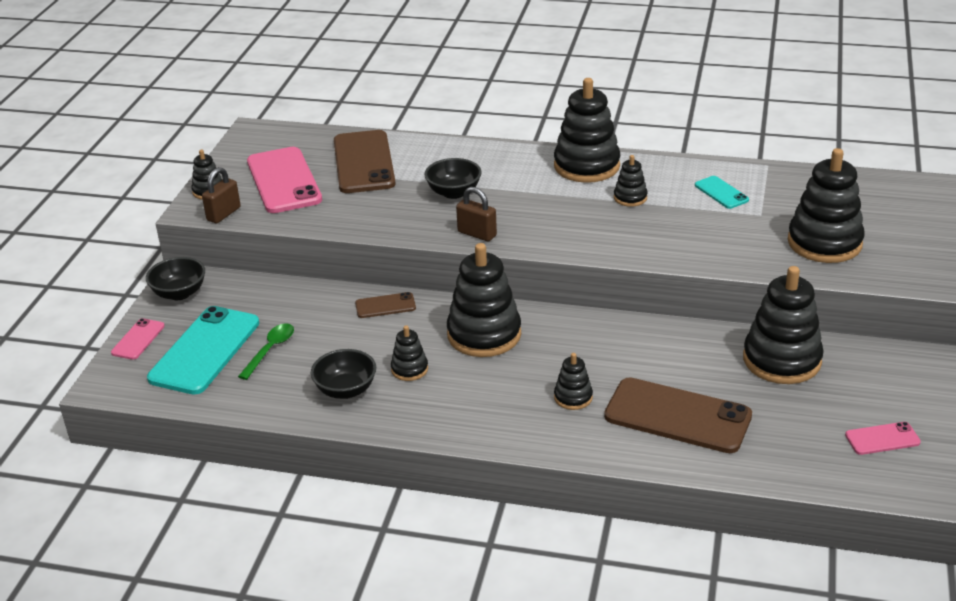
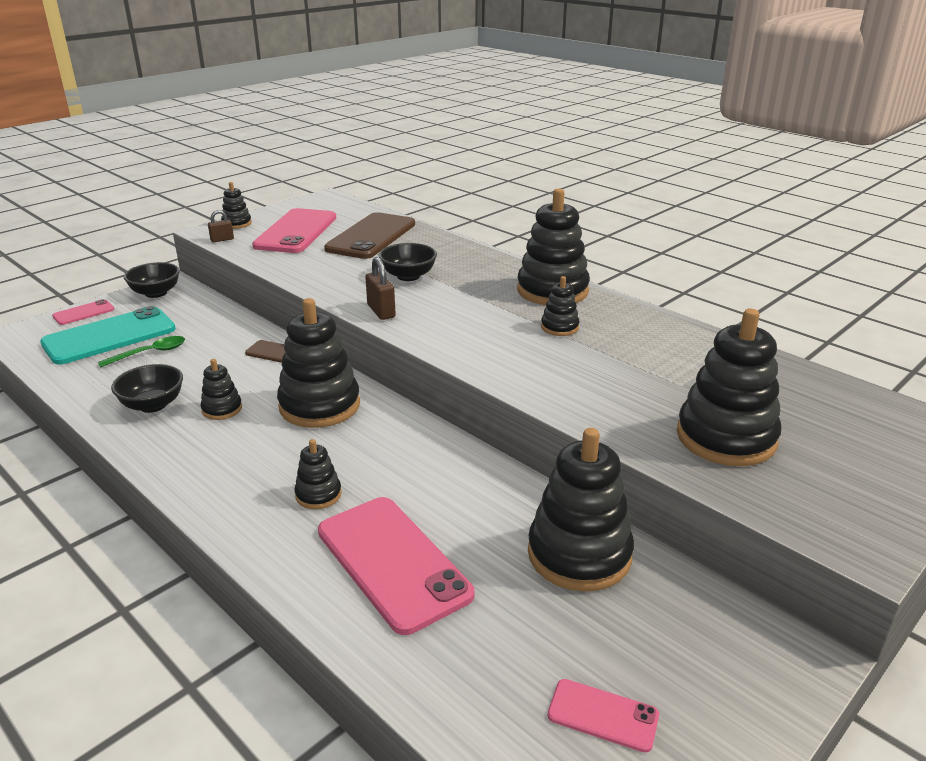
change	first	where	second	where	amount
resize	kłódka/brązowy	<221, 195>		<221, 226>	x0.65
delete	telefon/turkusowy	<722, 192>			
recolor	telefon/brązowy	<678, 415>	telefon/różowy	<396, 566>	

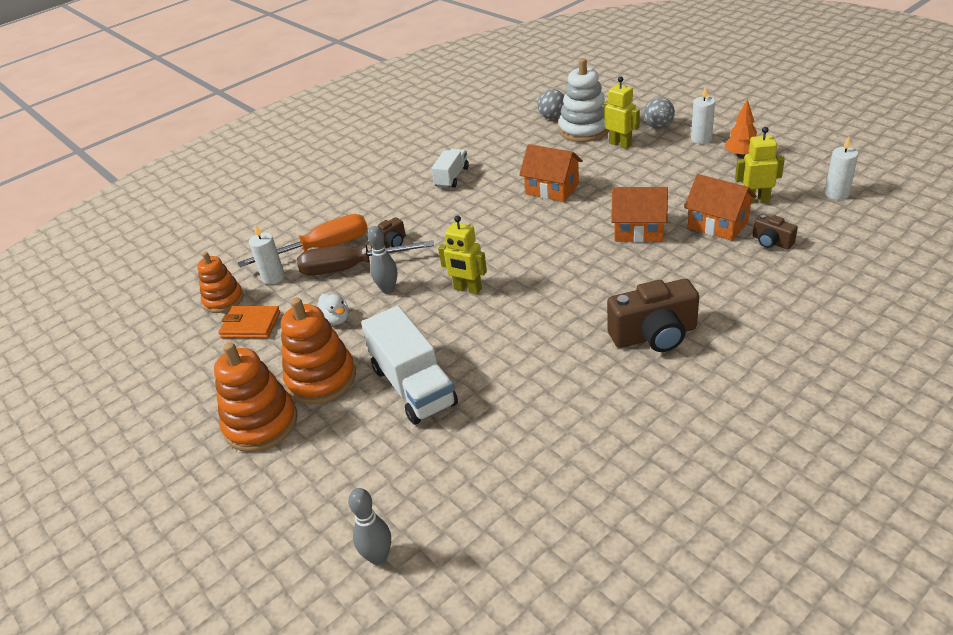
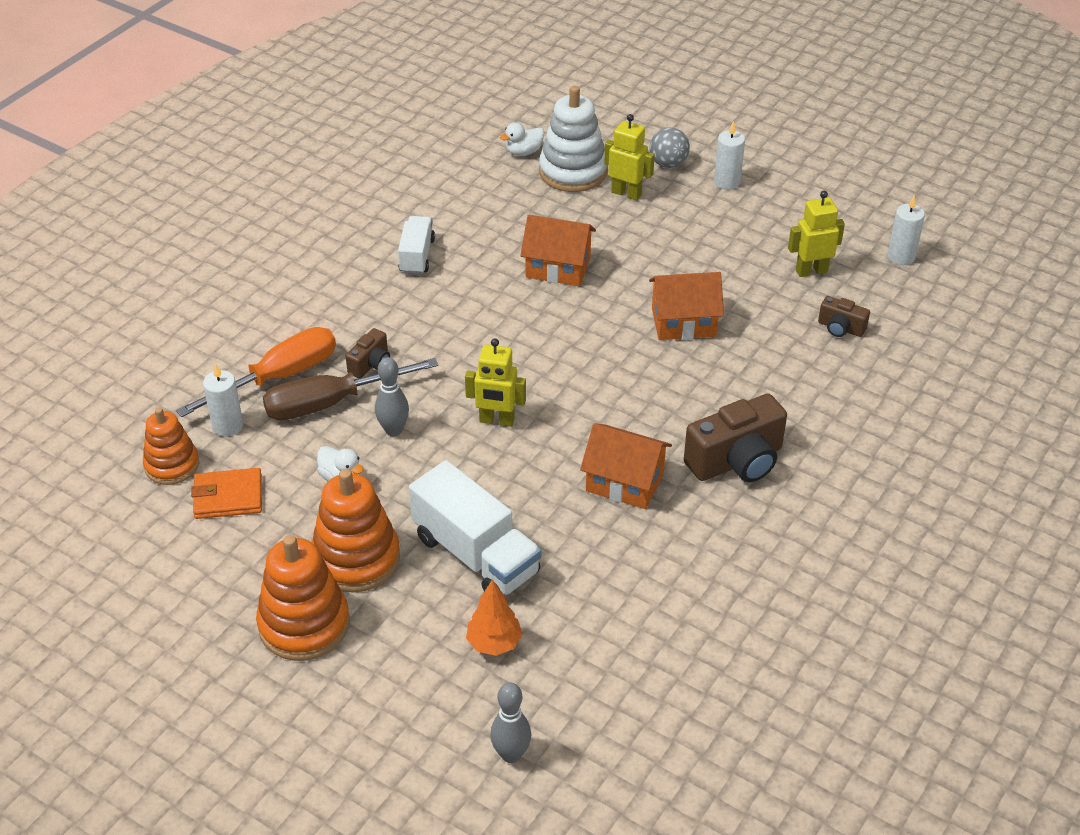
change	first	where	second	where	amount
replace	piłka/szary	<551, 104>	kaczka/biały	<522, 139>	
move	drzewko/pomarańczowy	<741, 128>		<494, 618>	
move	domek/pomarańczowy	<720, 207>		<626, 466>	

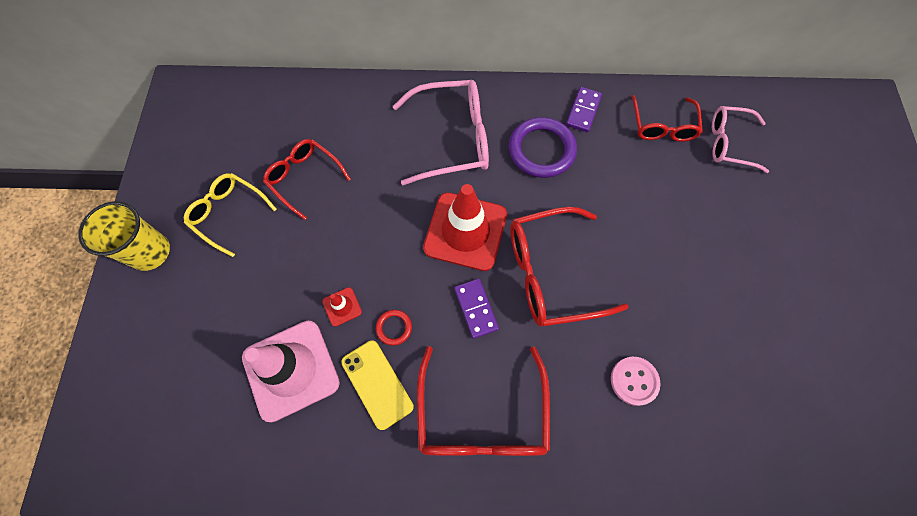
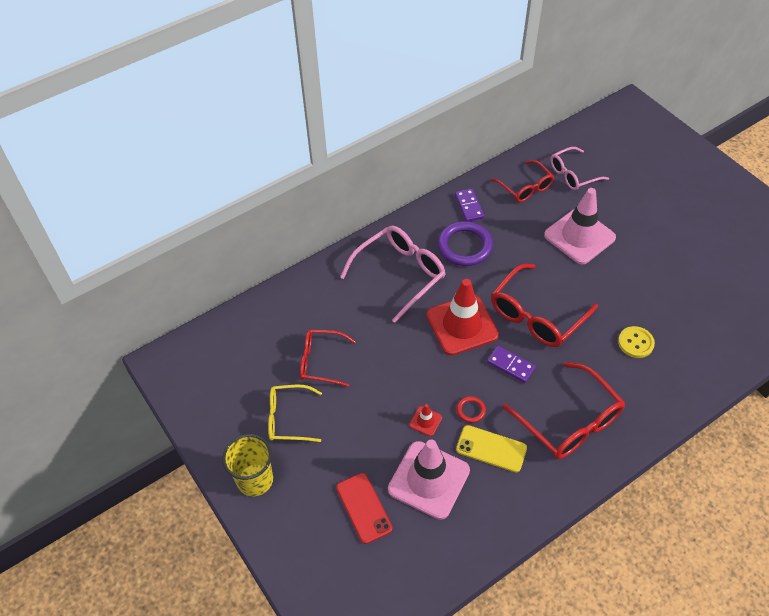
change	first	where	second	where	amount
recolor	guzik/różowy	<636, 381>	guzik/żółty	<636, 342>	
insert			pachołek/różowy	<580, 226>	
insert			telefon/czerwony	<364, 508>	

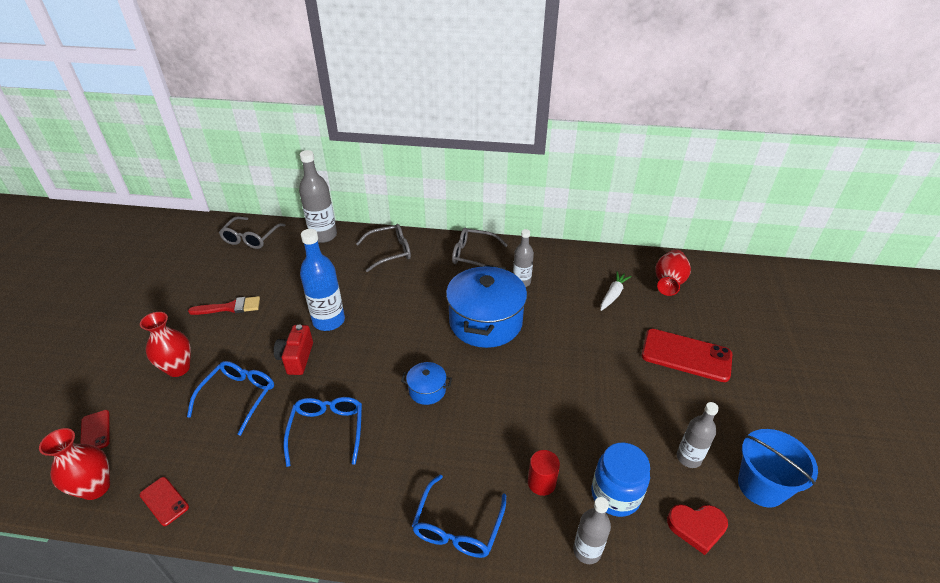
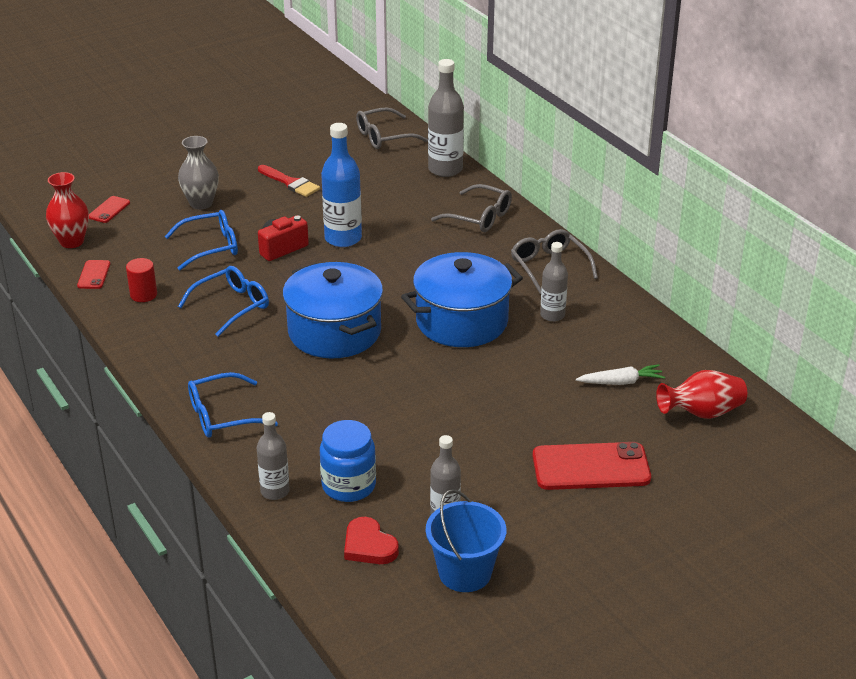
change	first	where	second	where	amount
recolor	wazon/czerwony	<165, 344>	wazon/szary	<198, 173>	
rotate	telefon/czerwony	<687, 355>		<592, 466>	75 degrees counterclockwise
resize	garnek/niebieski	<426, 383>		<332, 310>	x2.22
move	walec/czerwony	<544, 473>		<141, 280>	

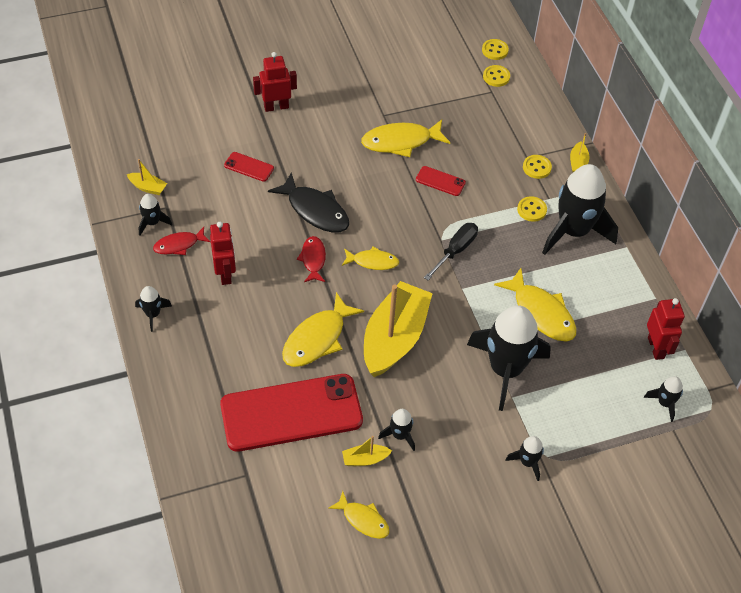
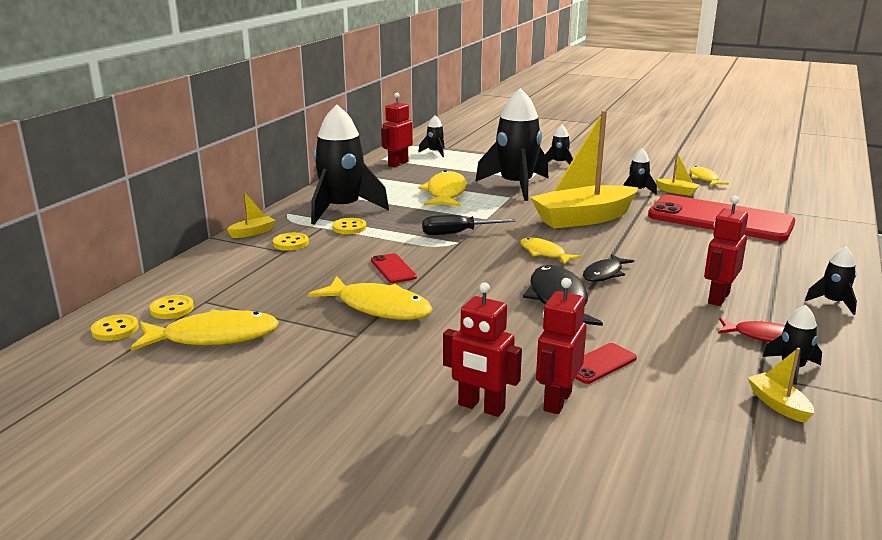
change	first	where	second	where	amount
rotate	telefon/czerwony	<249, 167>		<606, 363>	75 degrees clockwise
recolor	ryba/czerwony	<311, 259>	ryba/czarny	<608, 268>	
move	ryba/żółty	<323, 329>		<205, 330>	
insert			robot/czerwony	<561, 346>	

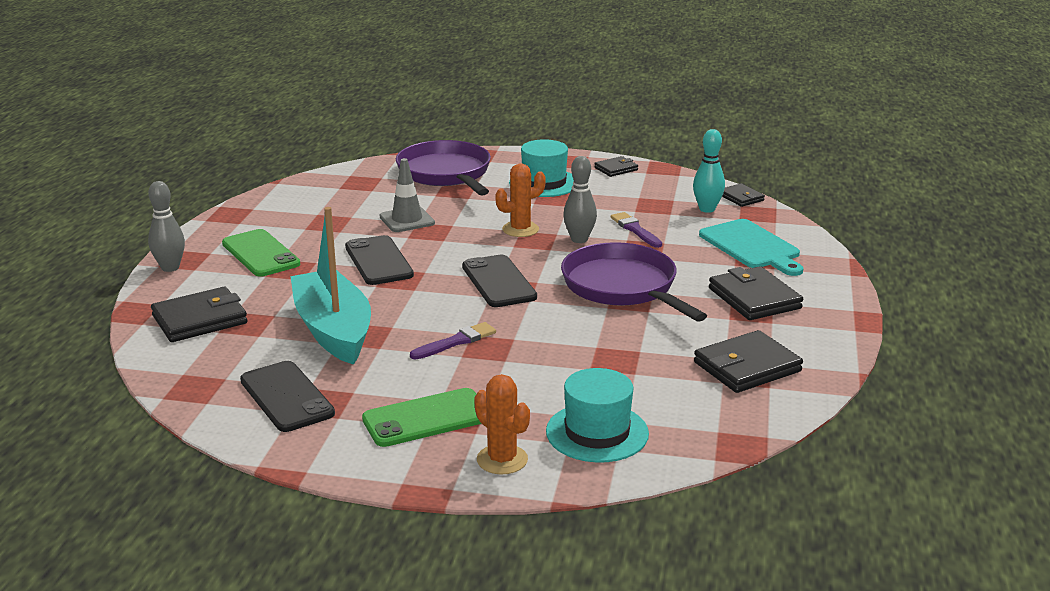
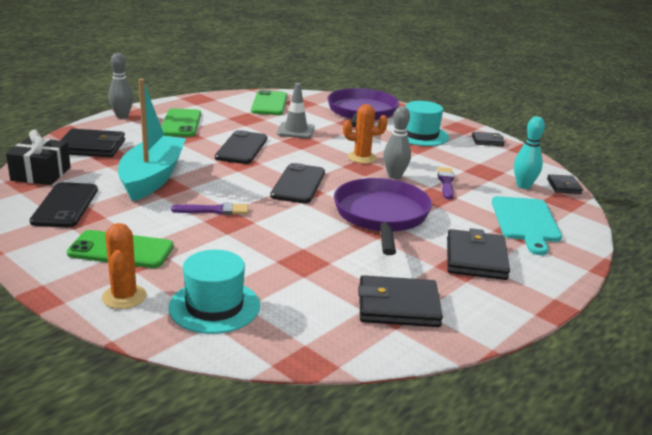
change	first	where	second	where	amount
insert			telefon/zielony	<269, 102>	
insert			prezent/czarny	<38, 157>	

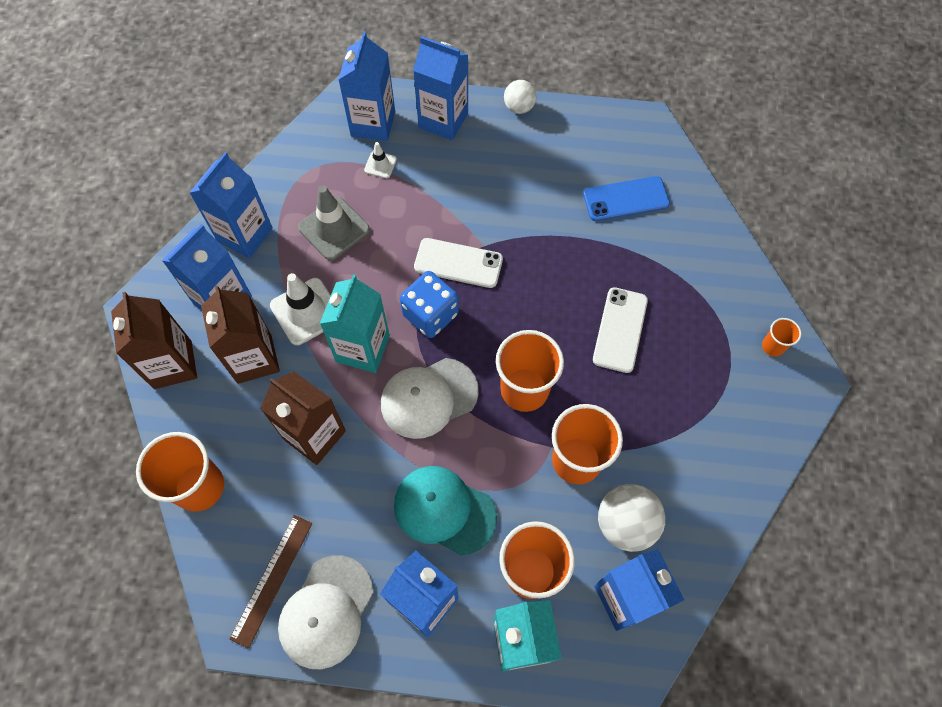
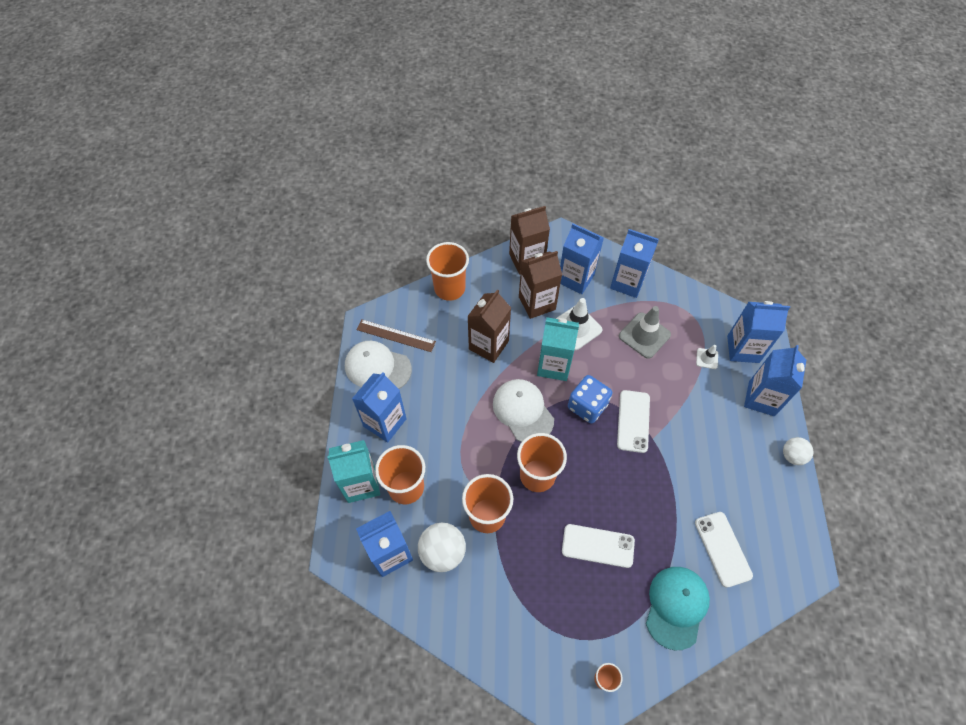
change	first	where	second	where	amount
recolor	telefon/niebieski	<626, 198>	telefon/biały	<724, 550>	
move	czapka/turkusowy	<445, 511>		<678, 608>	

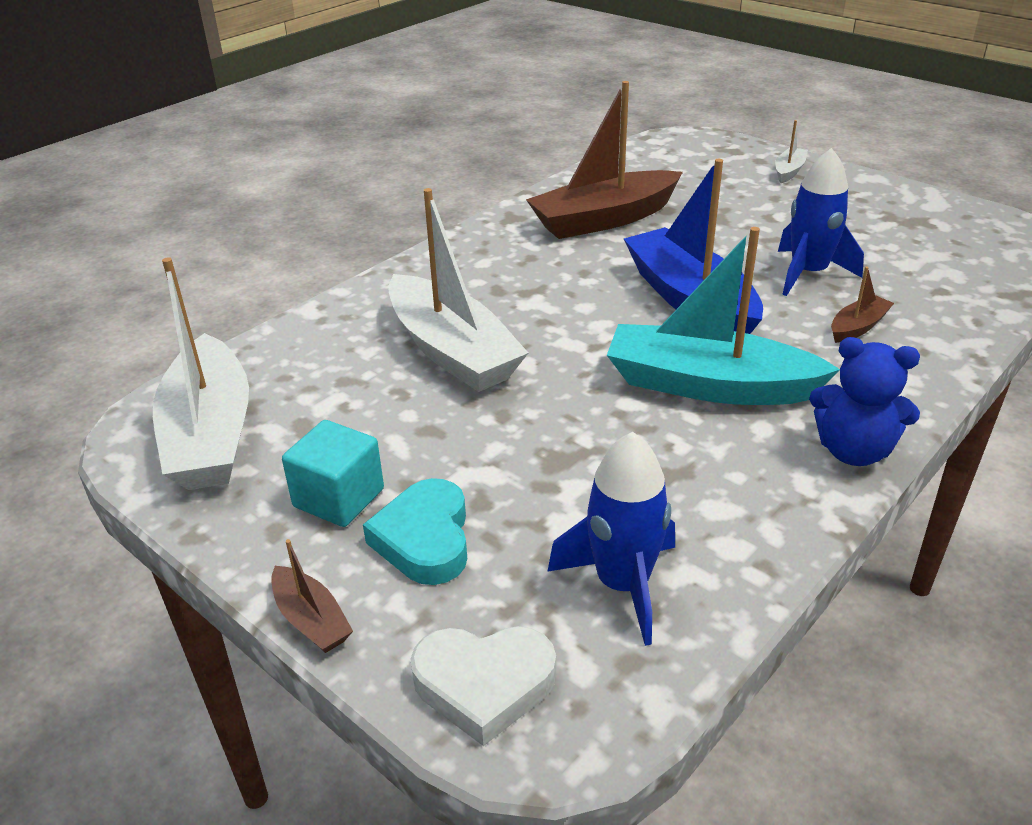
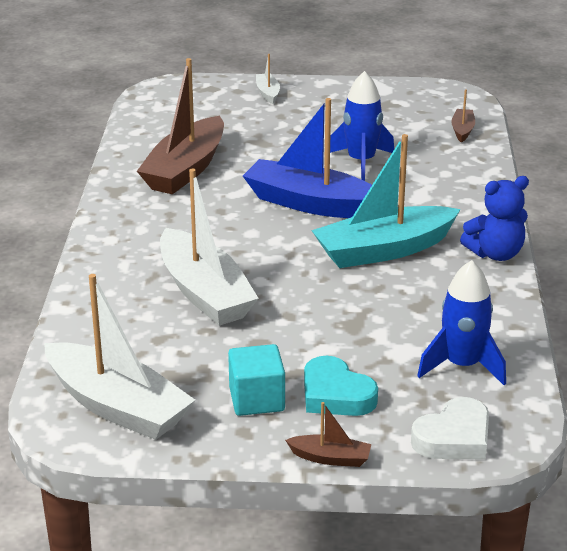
change	first	where	second	where	amount
rotate	łódka/biały	<458, 290>		<209, 247>	45 degrees clockwise
move	łódka/brązowy	<862, 305>		<463, 116>	

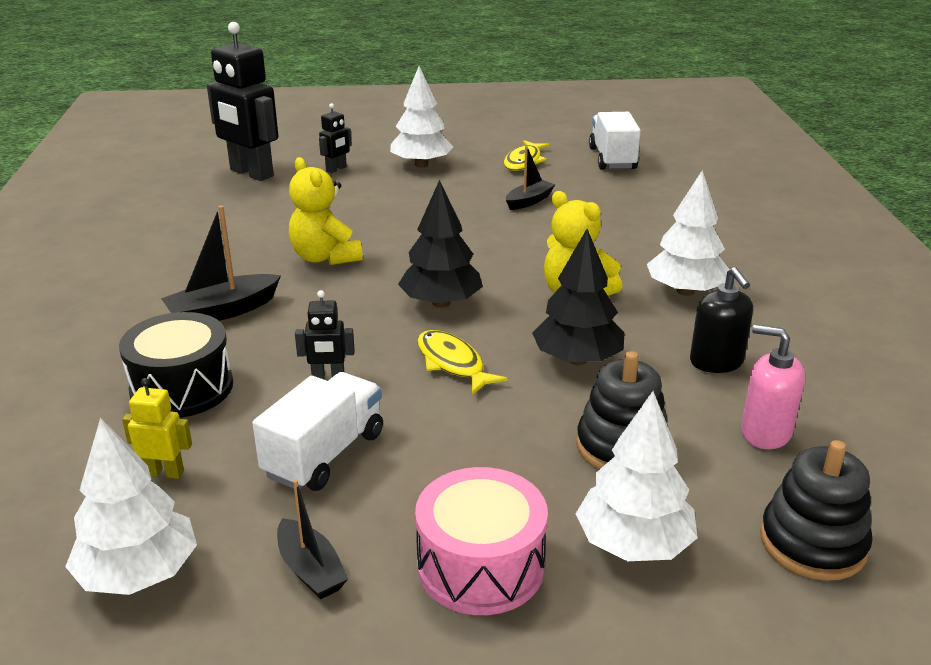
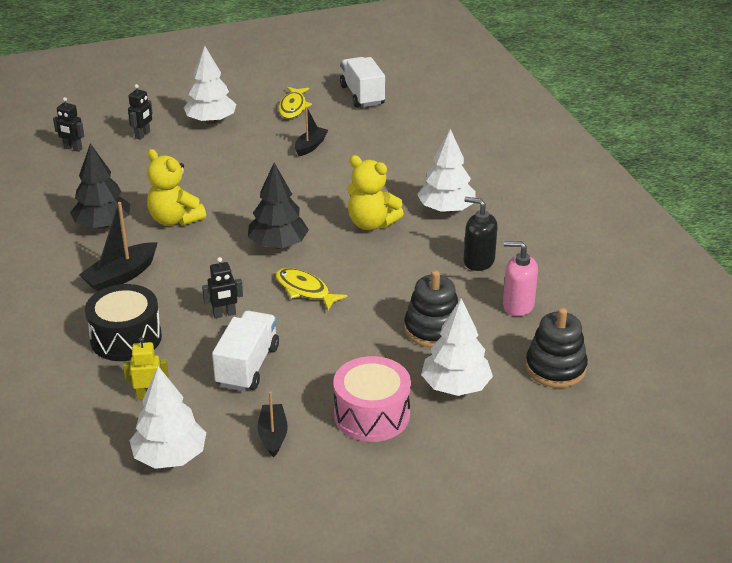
change	first	where	second	where	amount
resize	robot/czarny	<242, 101>		<68, 124>	x0.46
move	drzewko/czarny	<578, 297>		<100, 186>	
rotate	dozownik mydła/czarny	<721, 320>		<481, 234>	150 degrees clockwise
rotate	łódka/czarny	<312, 539>		<273, 424>	135 degrees counterclockwise

